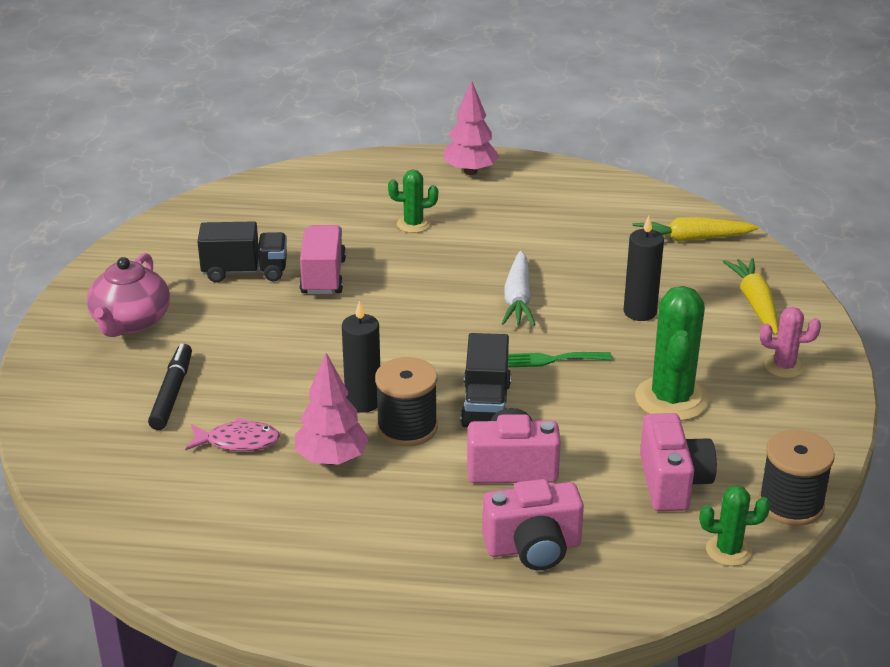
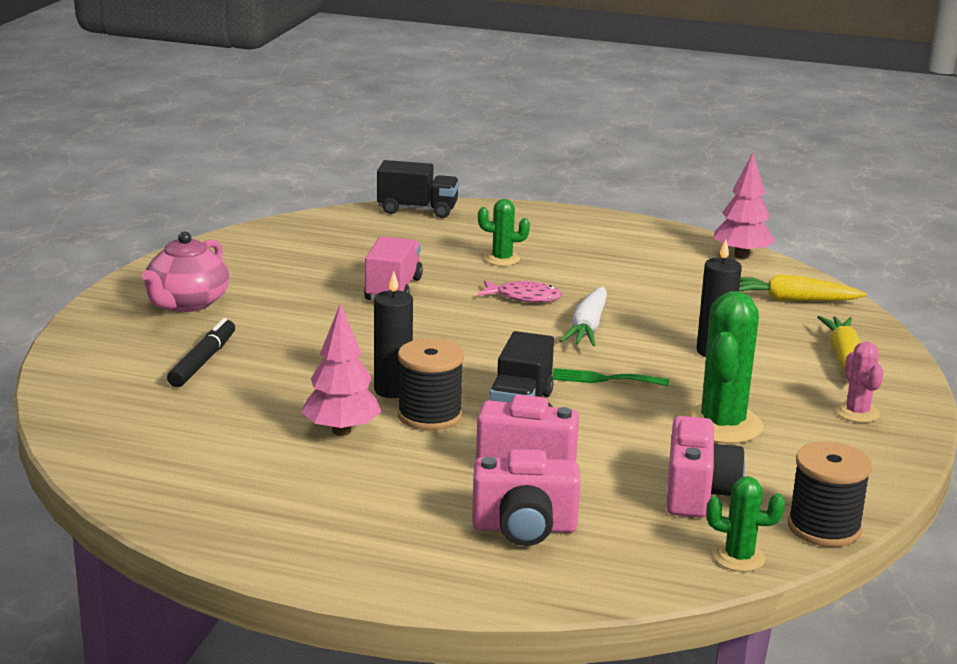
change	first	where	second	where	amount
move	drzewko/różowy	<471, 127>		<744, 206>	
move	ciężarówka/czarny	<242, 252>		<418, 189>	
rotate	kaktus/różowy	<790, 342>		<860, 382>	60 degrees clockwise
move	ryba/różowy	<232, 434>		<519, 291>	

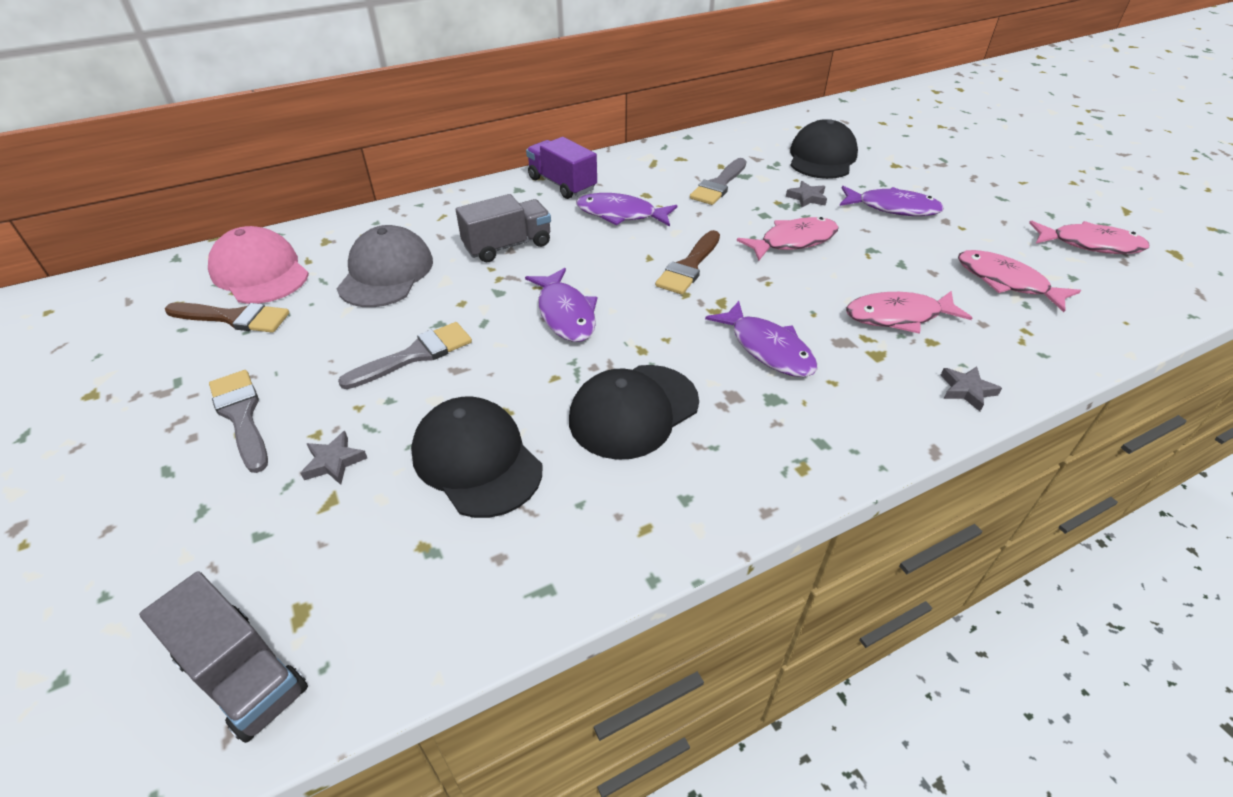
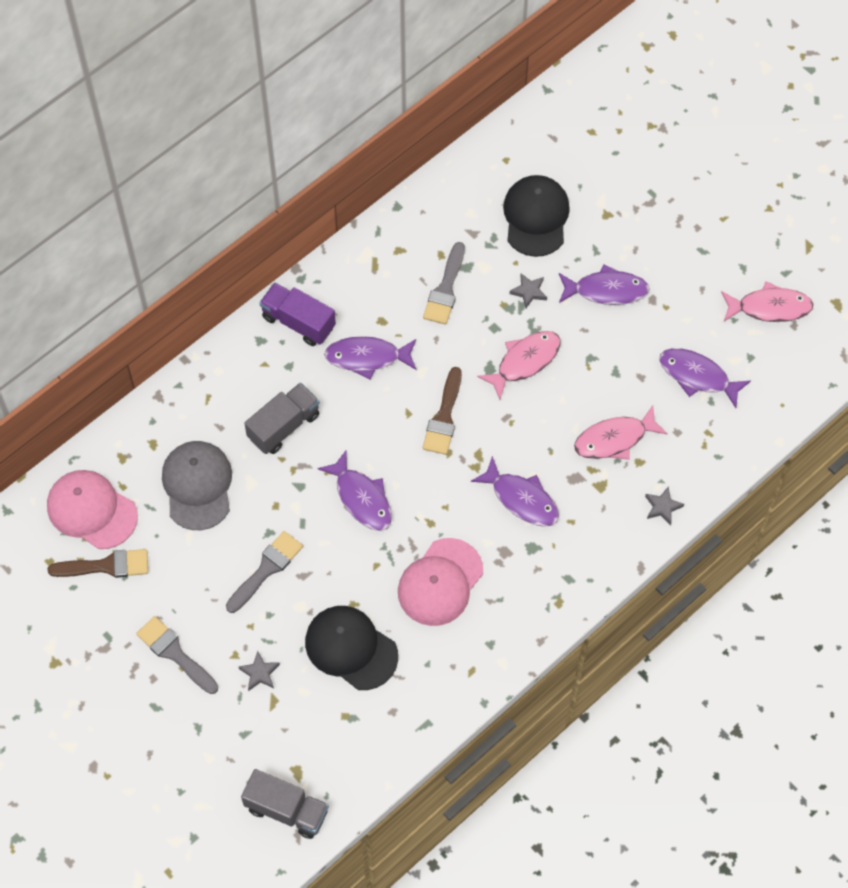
change	first	where	second	where	amount
recolor	ryba/różowy	<1019, 281>	ryba/fioletowy	<705, 378>	
recolor	czapka/czarny	<634, 412>	czapka/różowy	<440, 582>	

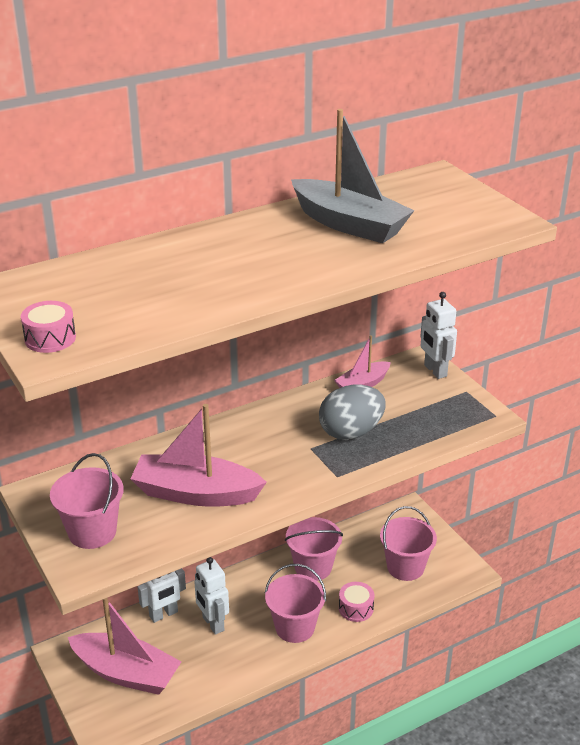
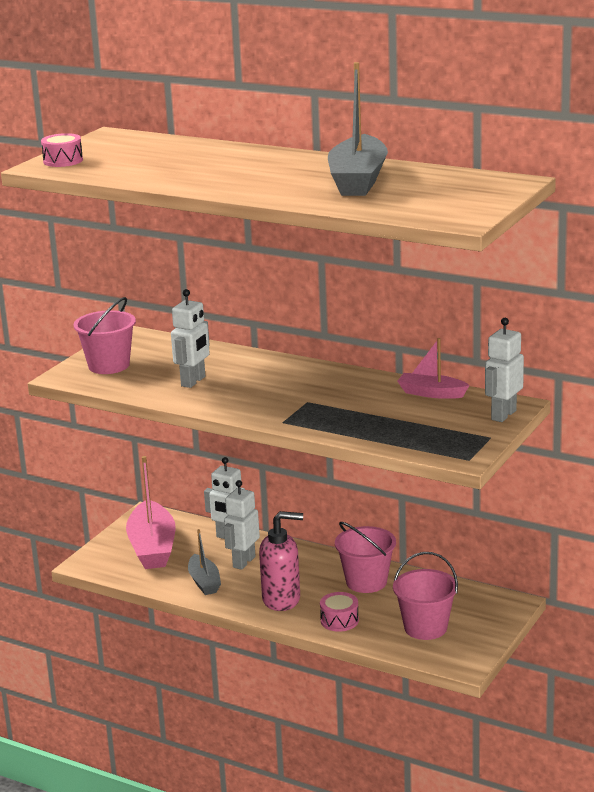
change	first	where	second	where	amount
delete	jajko/szary	<352, 412>			
replace	łódka/różowy	<198, 455>	robot/biały	<190, 338>	
replace	wiadro/różowy	<295, 603>	dozownik mydła/różowy	<281, 561>	
insert			łódka/szary	<204, 562>	

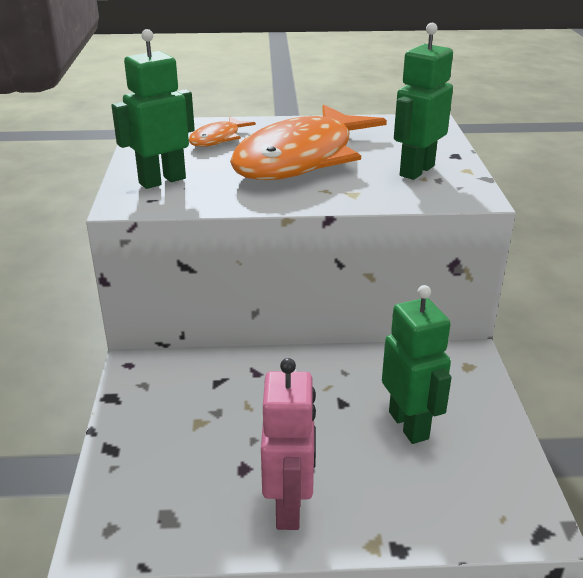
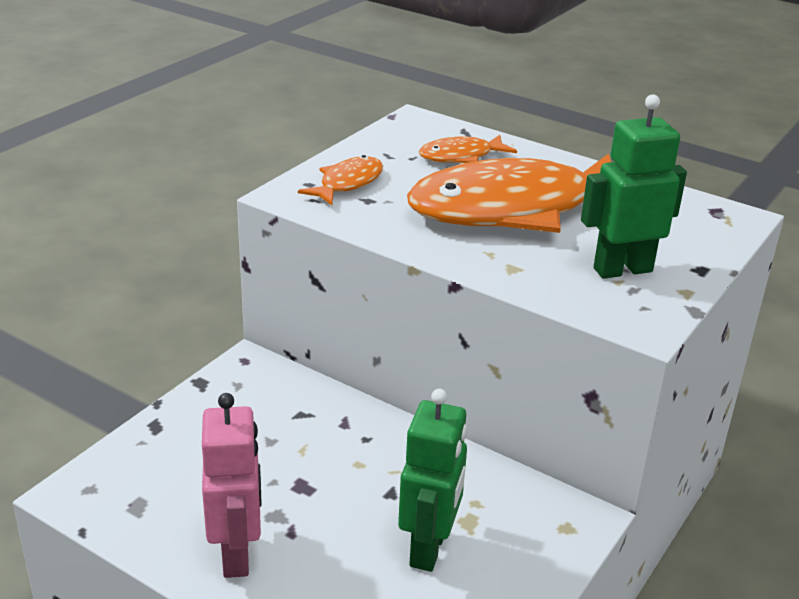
change	first	where	second	where	amount
replace	robot/zielony	<153, 109>	ryba/pomarańczowy	<340, 180>	
rotate	robot/różowy	<288, 444>		<232, 485>	45 degrees counterclockwise

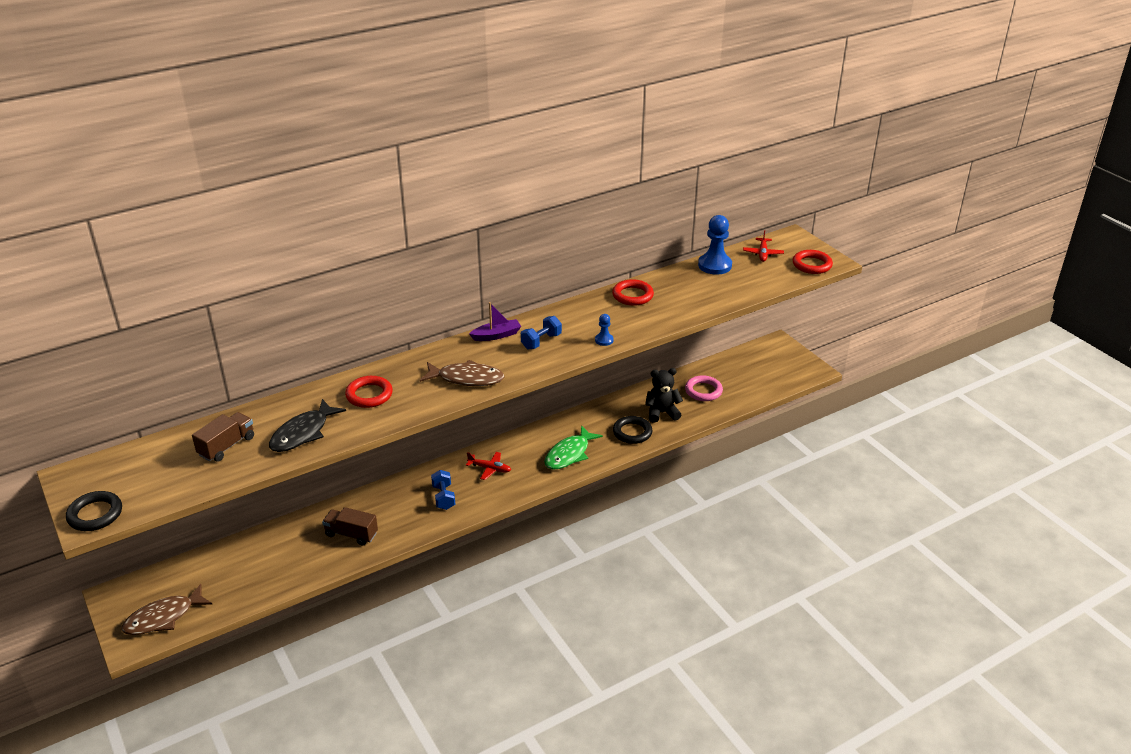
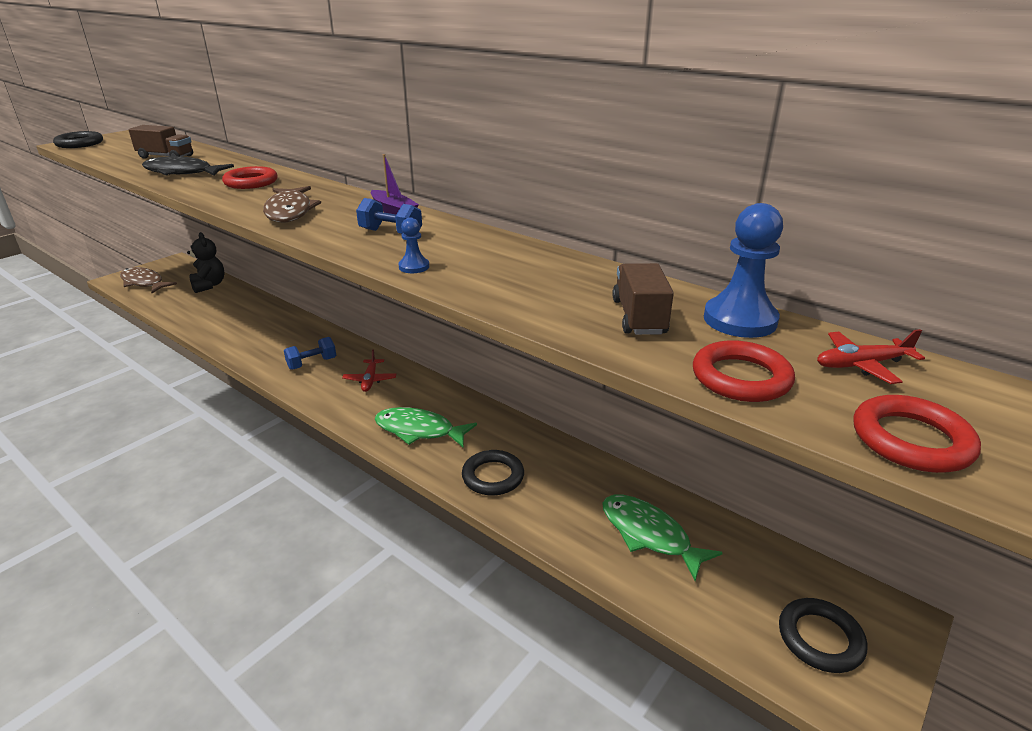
change	first	where	second	where	amount
move	pierścień/czerwony	<633, 292>		<744, 371>	
move	miś/czarny	<664, 395>		<205, 262>	
replace	pierścień/różowy	<704, 388>	ryba/zielony	<662, 538>	
move	ciężarówka/brązowy	<350, 526>		<643, 299>	
insert			pierścień/czarny	<823, 635>	

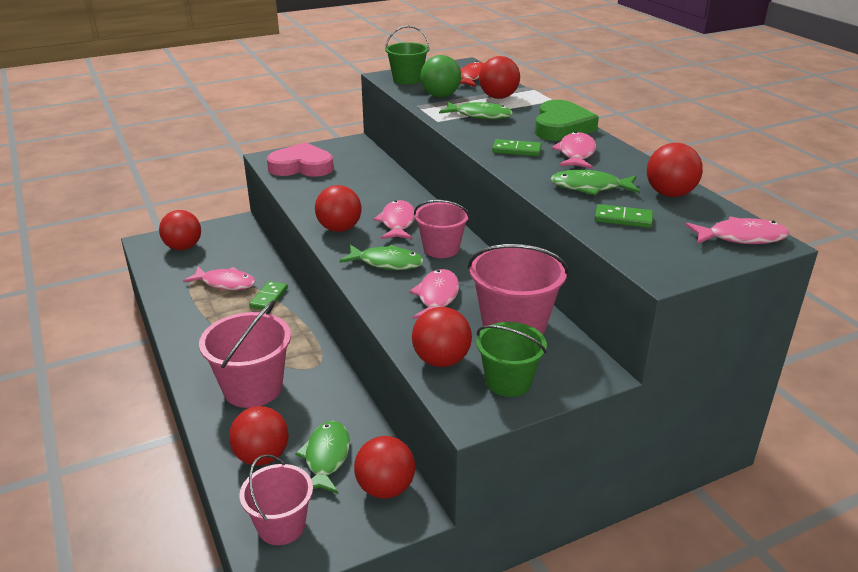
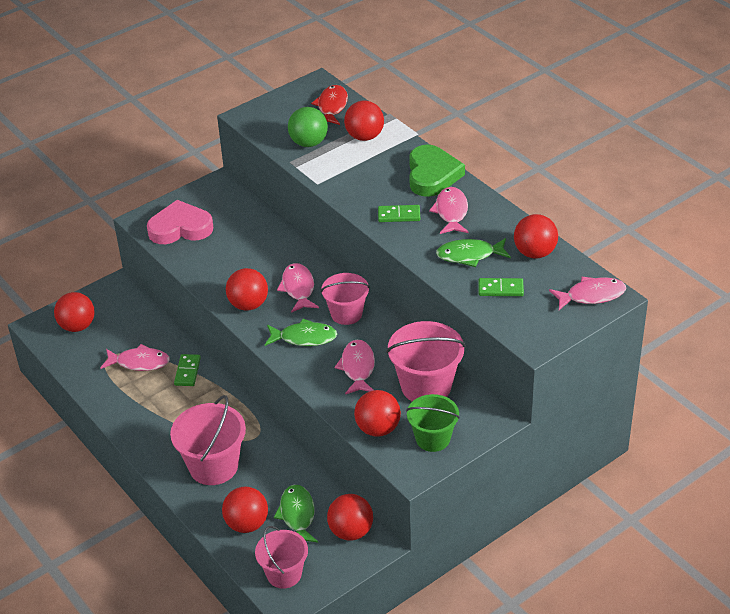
change	first	where	second	where	amount
delete	wiadro/zielony	<407, 55>			
delete	ryba/zielony	<476, 110>			

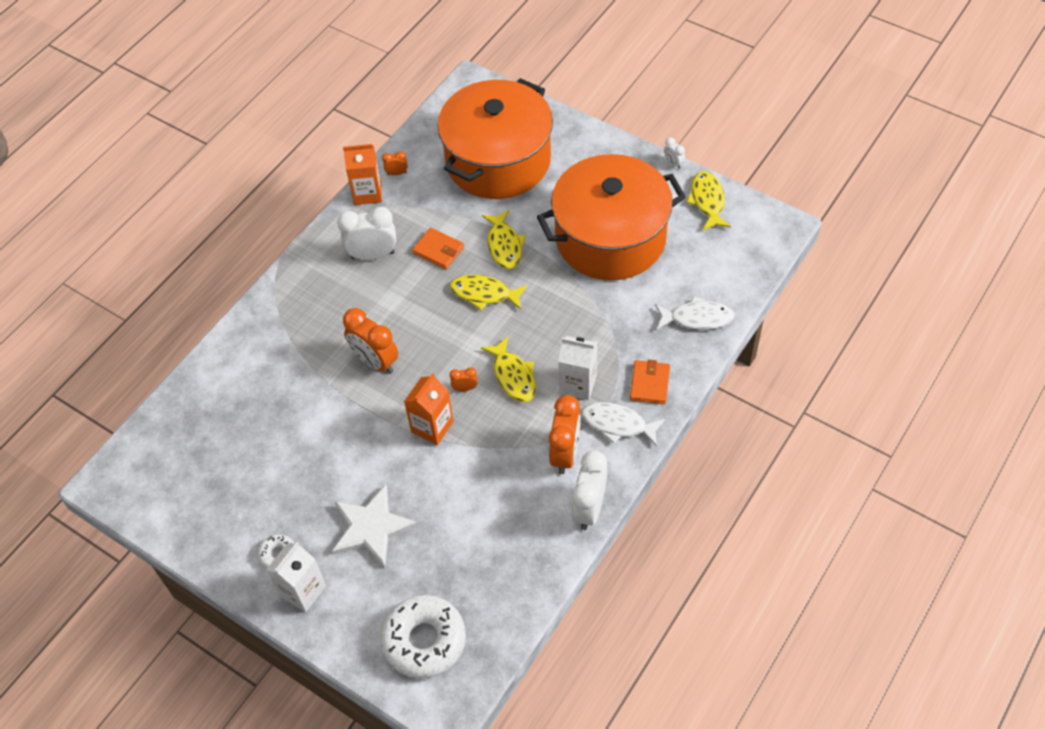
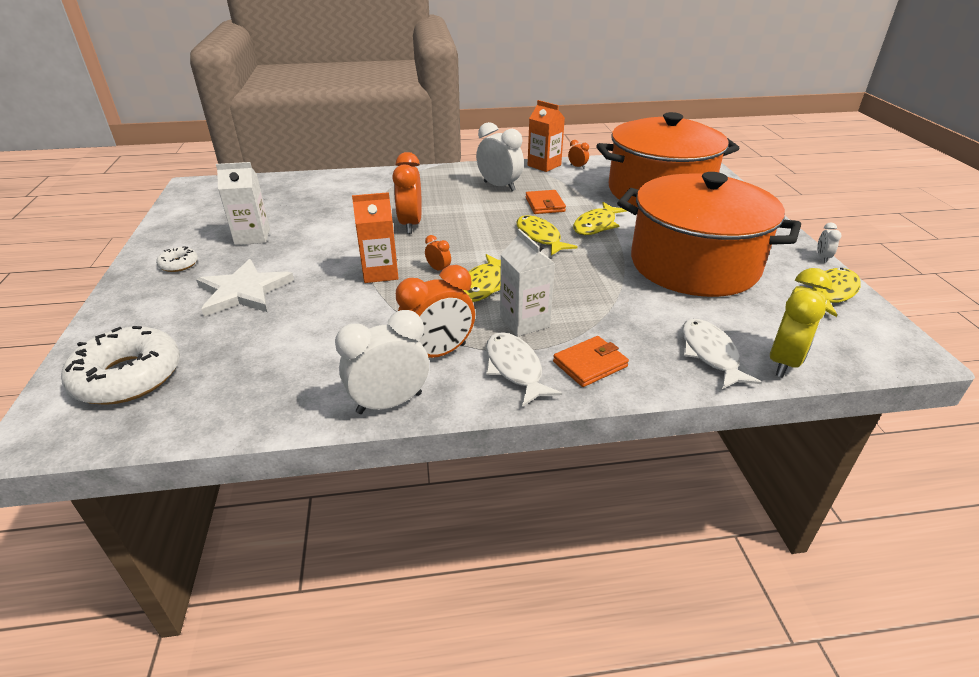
change	first	where	second	where	amount
rotate	ryba/biały	<695, 313>		<722, 354>	150 degrees counterclockwise
move	karton mleka/biały	<296, 577>		<243, 203>	
insert			budzik/żółty	<801, 323>	

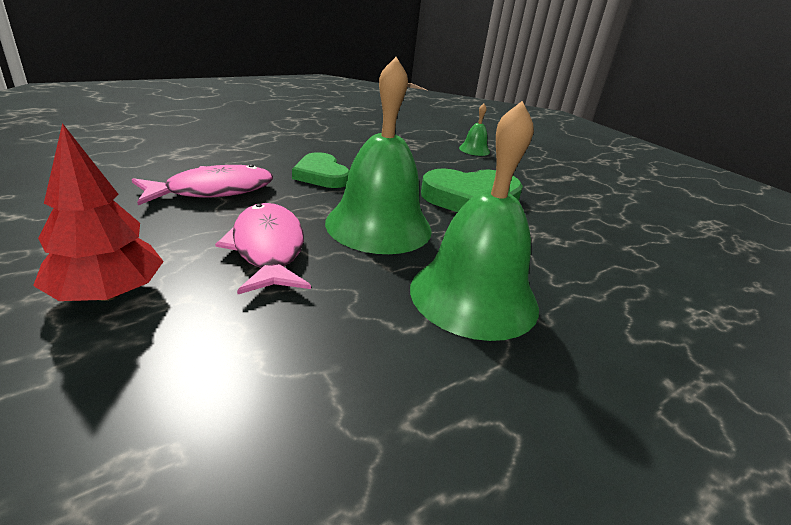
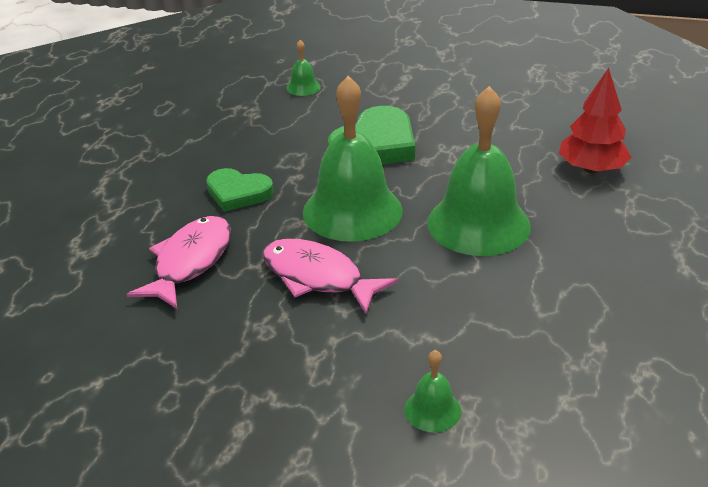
change	first	where	second	where	amount
move	drzewko/czerwony	<98, 212>		<595, 121>	
insert			dzwonek/zielony	<433, 391>	

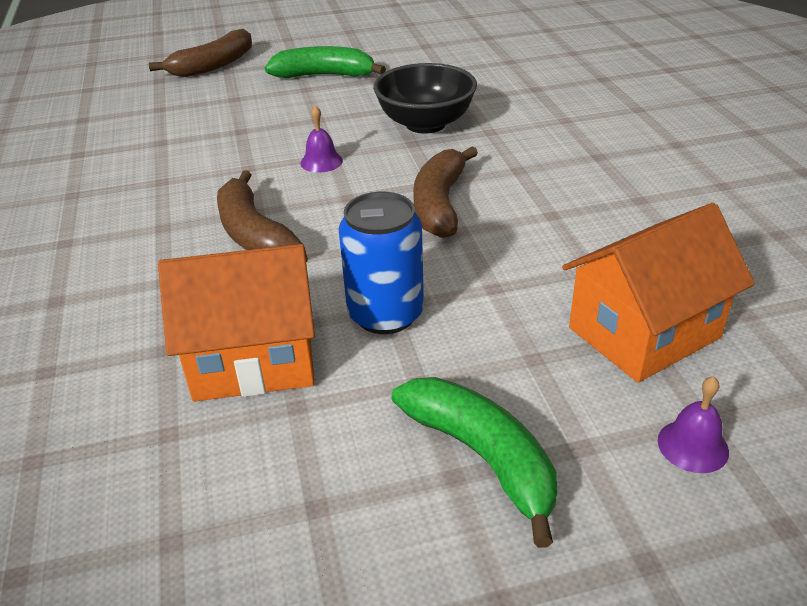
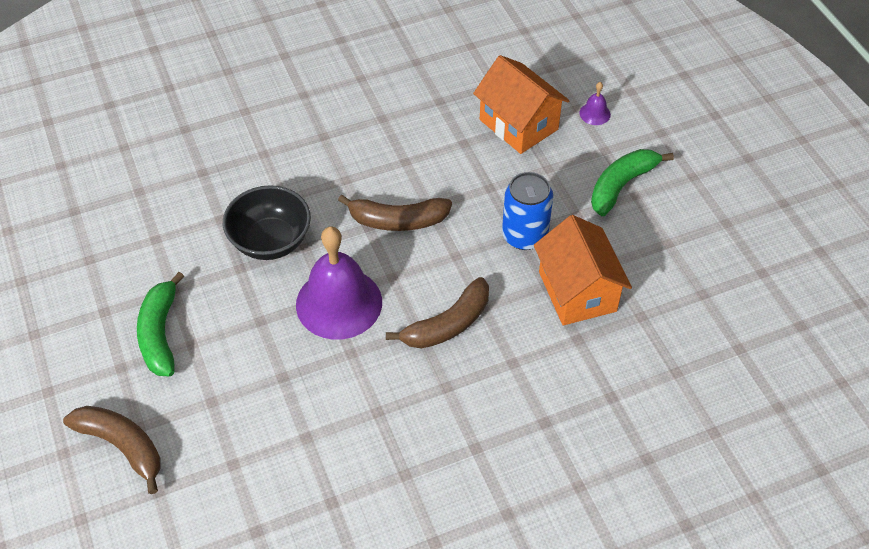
change	first	where	second	where	amount
resize	dzwonek/fioletowy	<321, 139>		<339, 283>	x2.45

